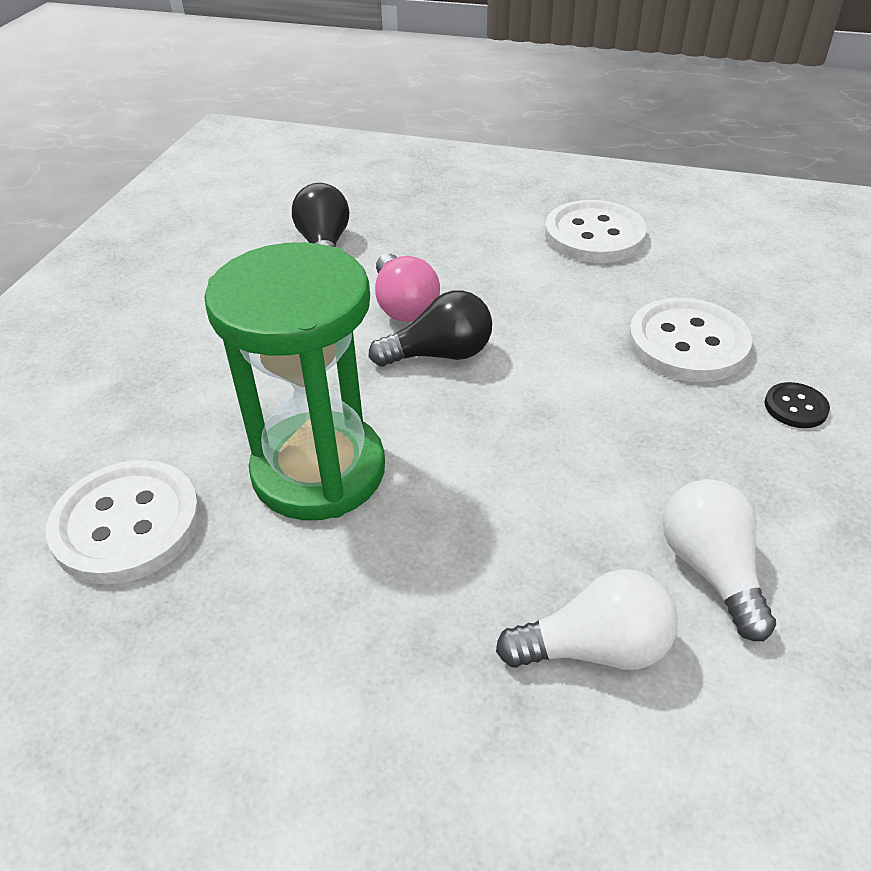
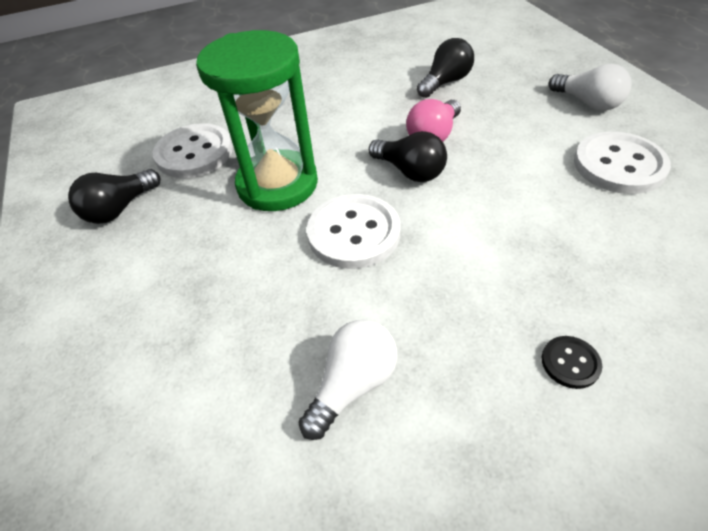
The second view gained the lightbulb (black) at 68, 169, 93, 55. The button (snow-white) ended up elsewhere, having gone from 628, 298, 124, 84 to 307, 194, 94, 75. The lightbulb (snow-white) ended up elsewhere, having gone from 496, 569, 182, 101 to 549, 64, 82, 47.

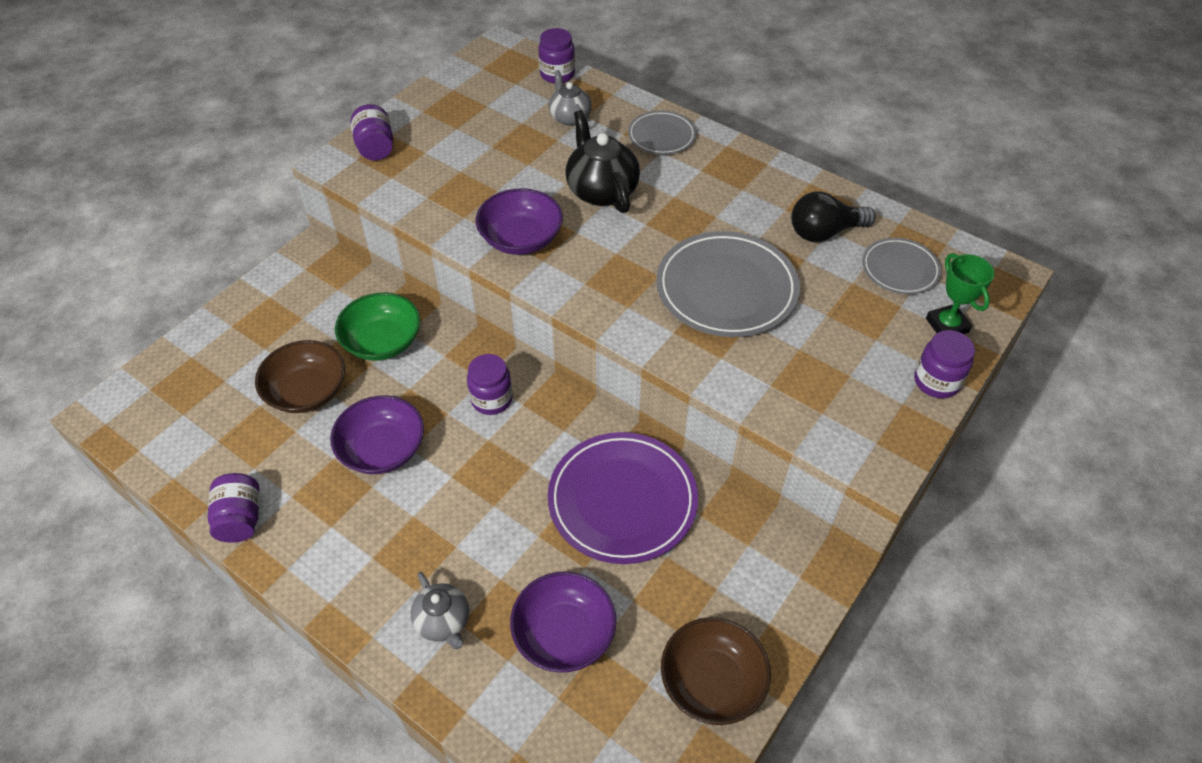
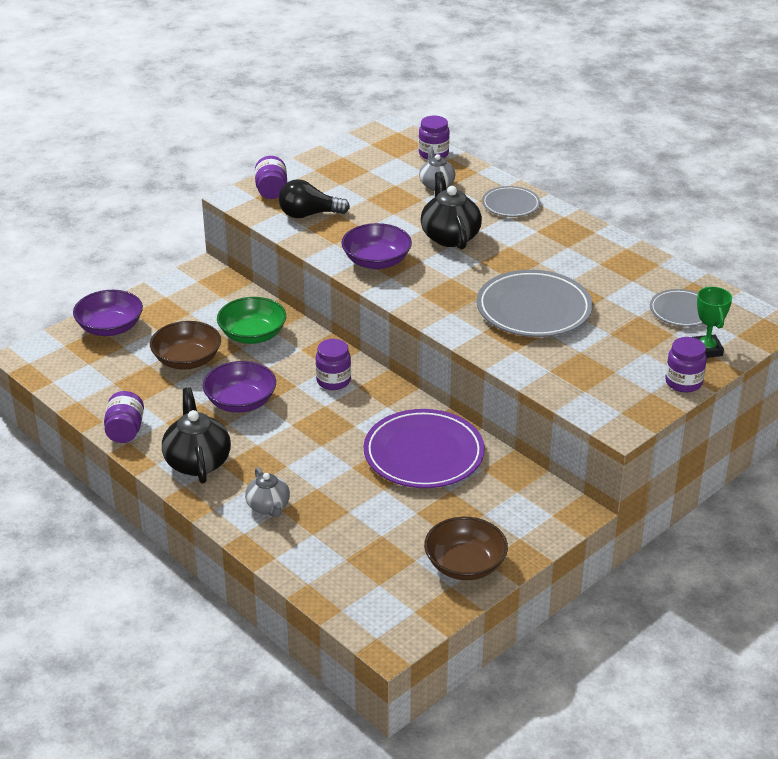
The serving bowl (violet) ended up elsewhere, having gone from 510, 571, 106, 102 to 73, 290, 70, 46. The second view gained the china teapot (black) at 162, 388, 69, 95. The lightbulb (black) ended up elsewhere, having gone from 791, 191, 85, 51 to 279, 179, 71, 39.

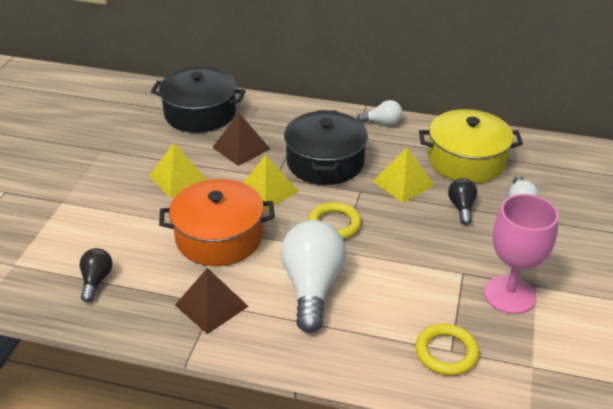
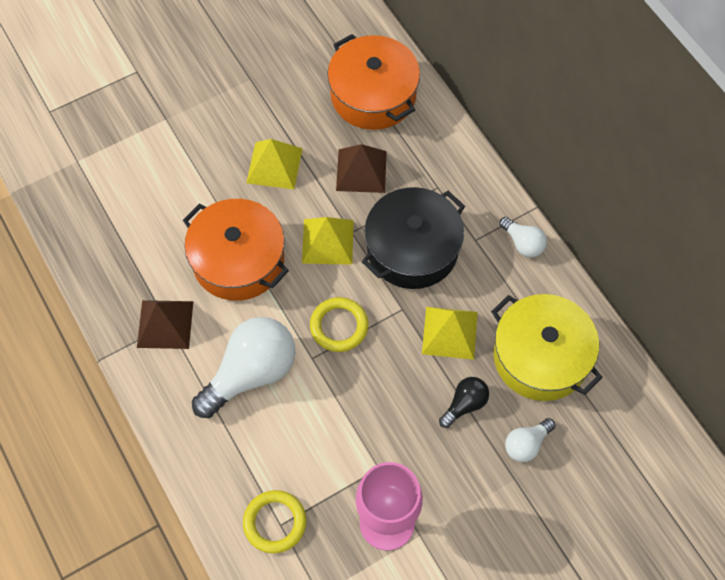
What was the pot (black) at 151, 67, 95, 66 turned into the pot (bright orange) at 327, 34, 93, 96. The second view lost the lightbulb (black) at 80, 248, 33, 54.

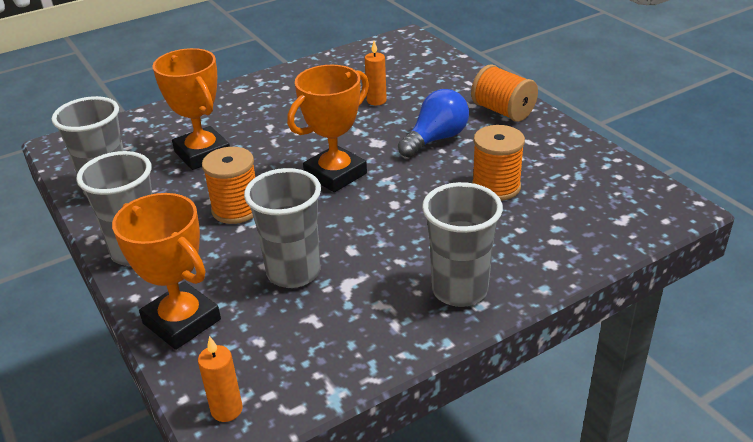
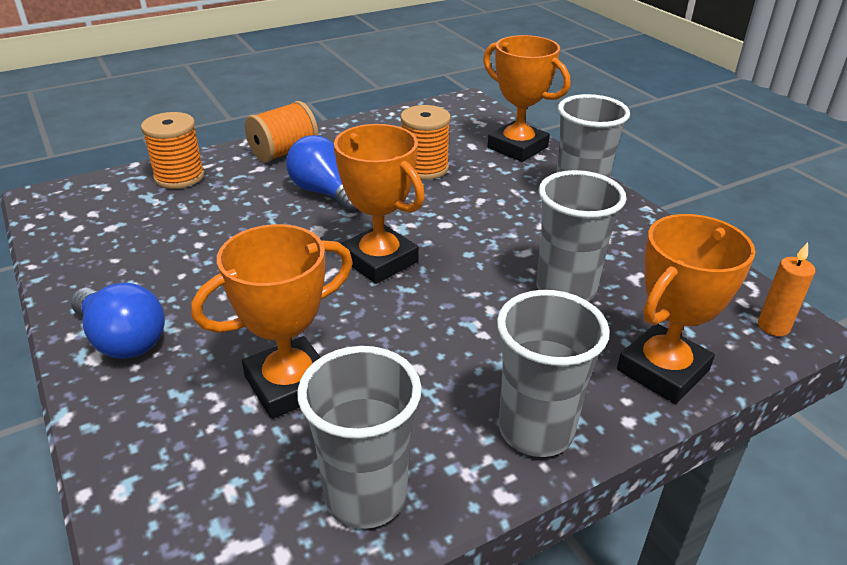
The second view gained the lightbulb (royal blue) at 71, 283, 94, 76. The bobbin (bright orange) ended up elsewhere, having gone from 202, 147, 53, 77 to 141, 112, 64, 77. The second view gained the award cup (bright orange) at 483, 35, 87, 127. The second view lost the pillar candle (bright orange) at 365, 41, 22, 64.

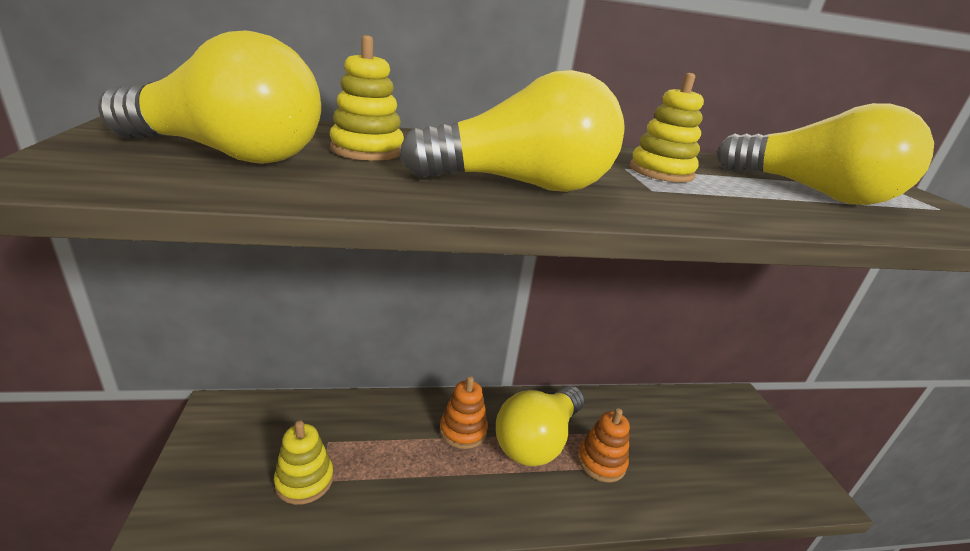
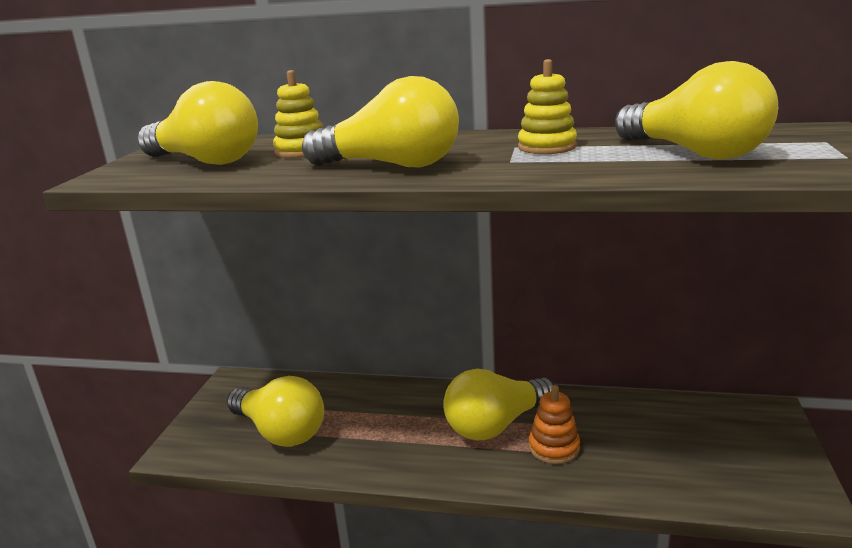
Where the stacking rings (golden) stood at 274, 420, 60, 85, the lightbulb (golden) came to stand at 227, 376, 97, 71. The second view lost the stacking rings (bright orange) at 440, 376, 48, 73.

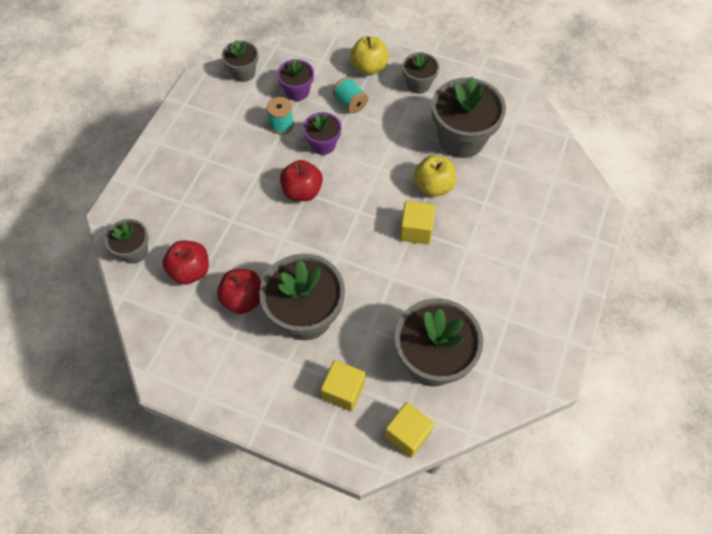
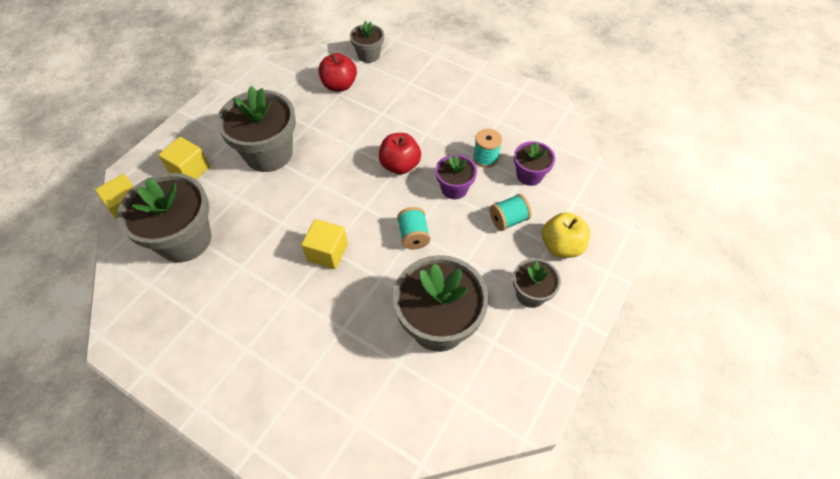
The second view gained the bobbin (teal) at 397, 207, 33, 42. The second view lost the toy apple (crimson) at 217, 269, 44, 45. The second view lost the flower pot (grey) at 222, 40, 36, 42. The second view lost the toy apple (golden) at 414, 155, 42, 42.

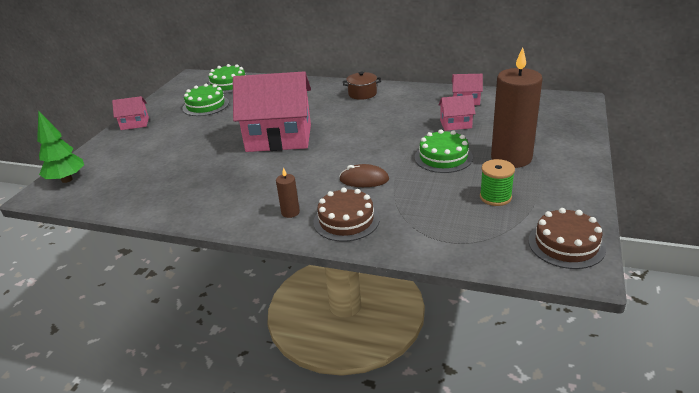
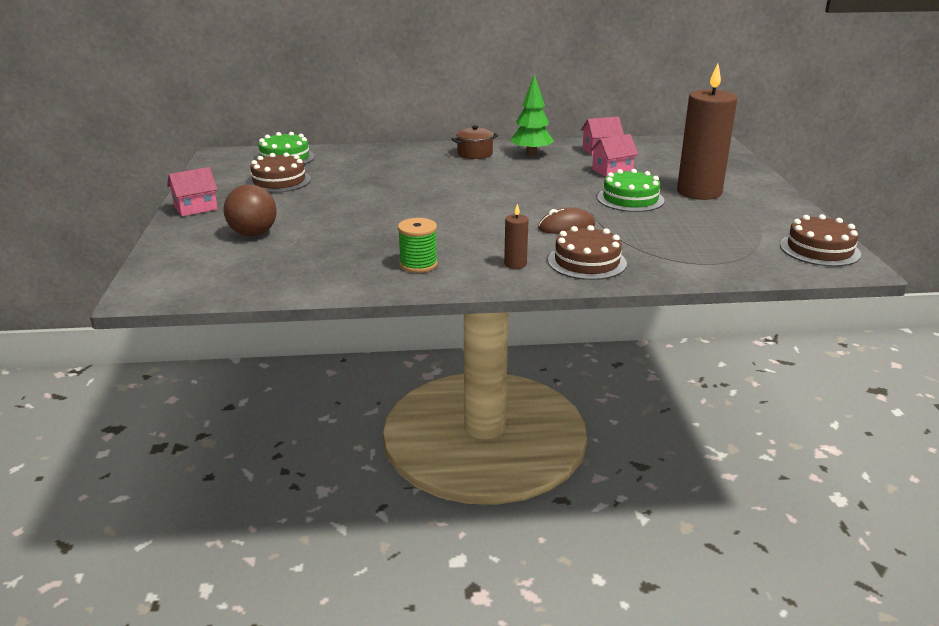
The second view gained the sphere (dark brown) at 223, 184, 54, 52. What was the gateau (leaf-green) at 182, 84, 47, 32 turned into the gateau (dark brown) at 247, 152, 64, 41. The bobbin (leaf-green) ended up elsewhere, having gone from 480, 159, 35, 47 to 398, 218, 40, 55. The fir tree (leaf-green) ended up elsewhere, having gone from 37, 110, 47, 73 to 511, 74, 43, 82. The second view lost the cottage (pink) at 233, 71, 78, 81.

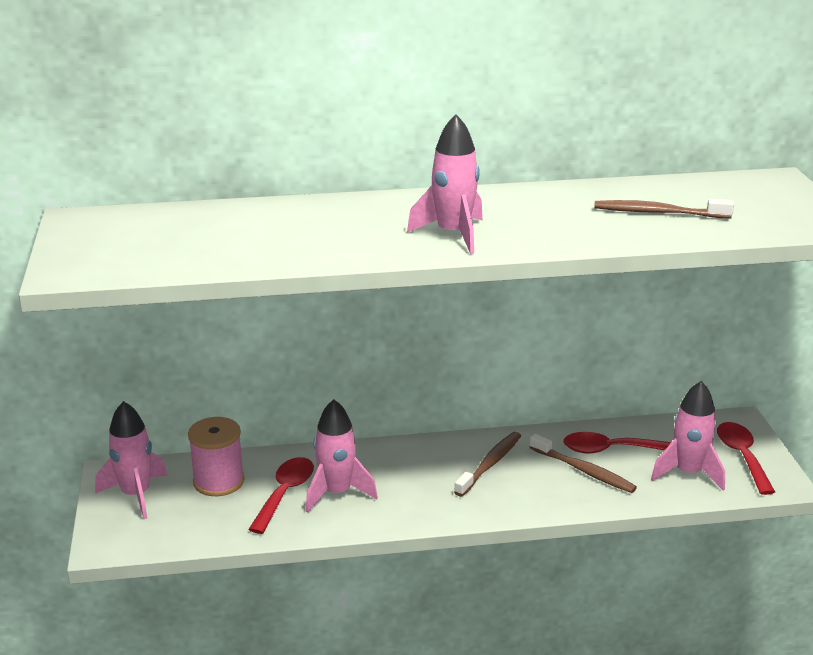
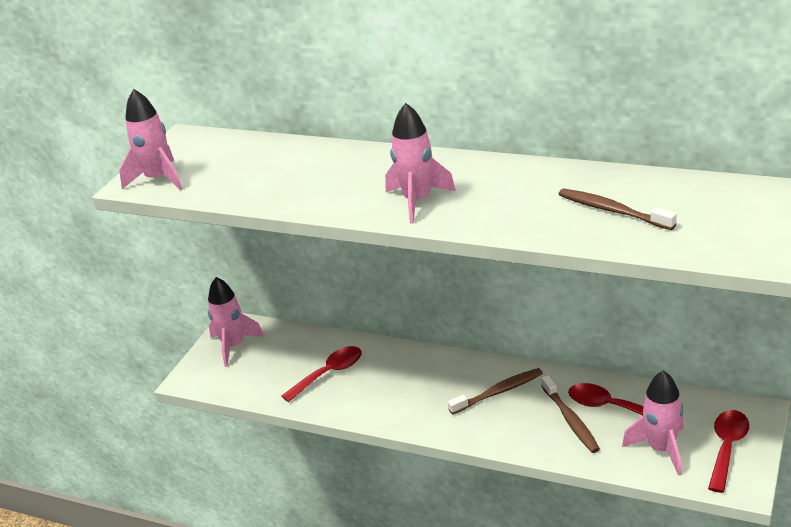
The toy rocket (pink) ended up elsewhere, having gone from 306, 399, 72, 113 to 119, 89, 64, 101. The second view lost the bobbin (pink) at 188, 417, 56, 79.

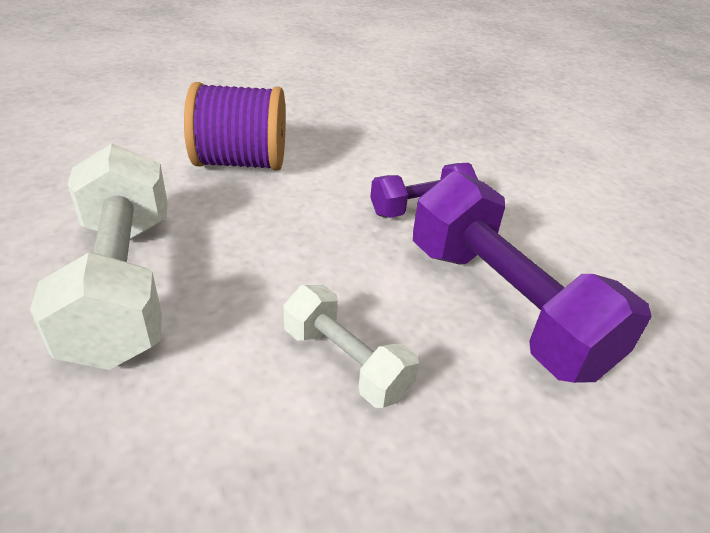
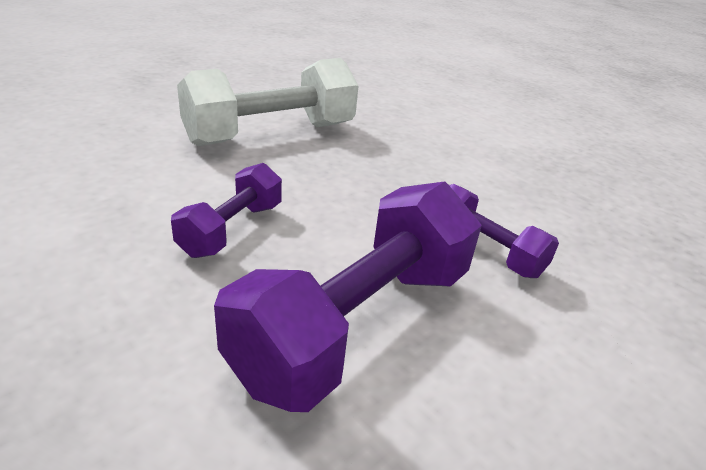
What was the free weight (snow-white) at 283, 285, 136, 123 turned into the free weight (violet) at 171, 163, 111, 95. The second view lost the bobbin (violet) at 184, 82, 102, 89.

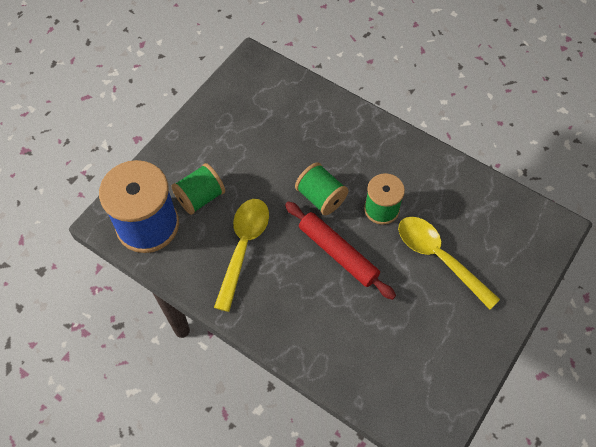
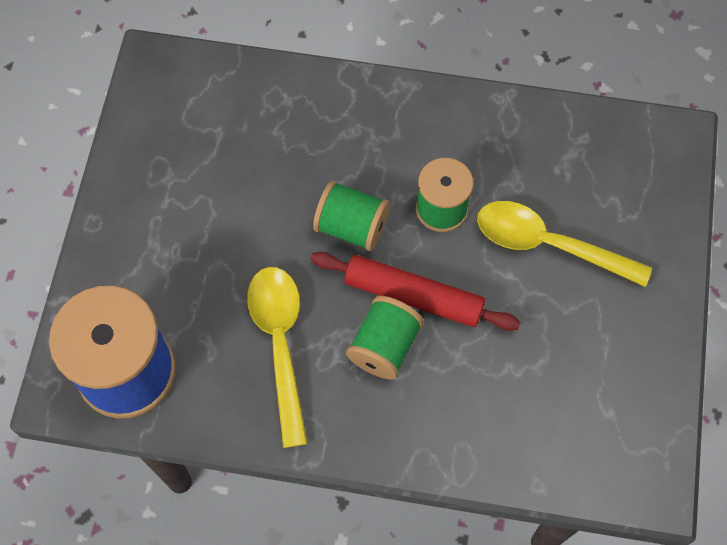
The bobbin (leaf-green) ended up elsewhere, having gone from 171, 163, 54, 52 to 346, 296, 78, 84.

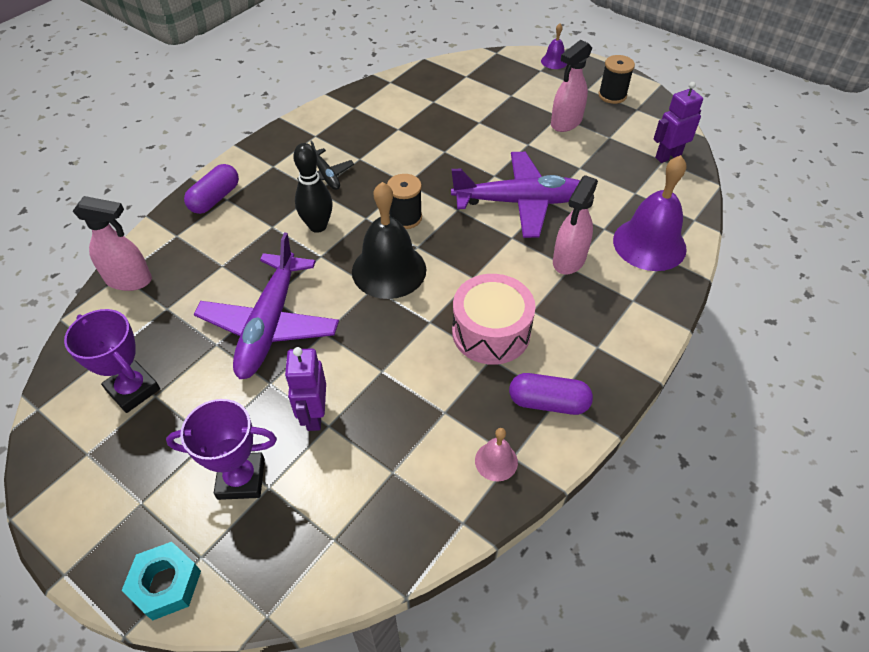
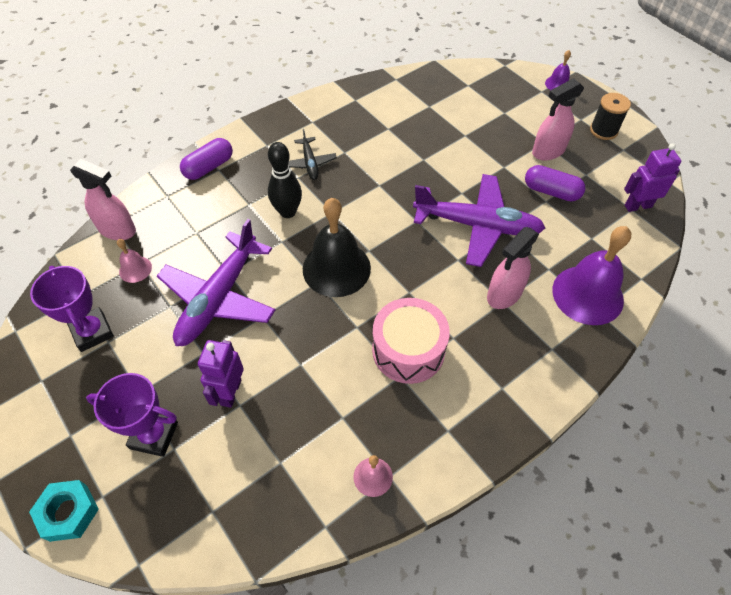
The second view gained the school bell (pink) at 117, 239, 35, 44. The capsule (violet) ended up elsewhere, having gone from 509, 373, 84, 42 to 525, 165, 60, 36. The second view lost the bobbin (black) at 387, 174, 35, 55.

